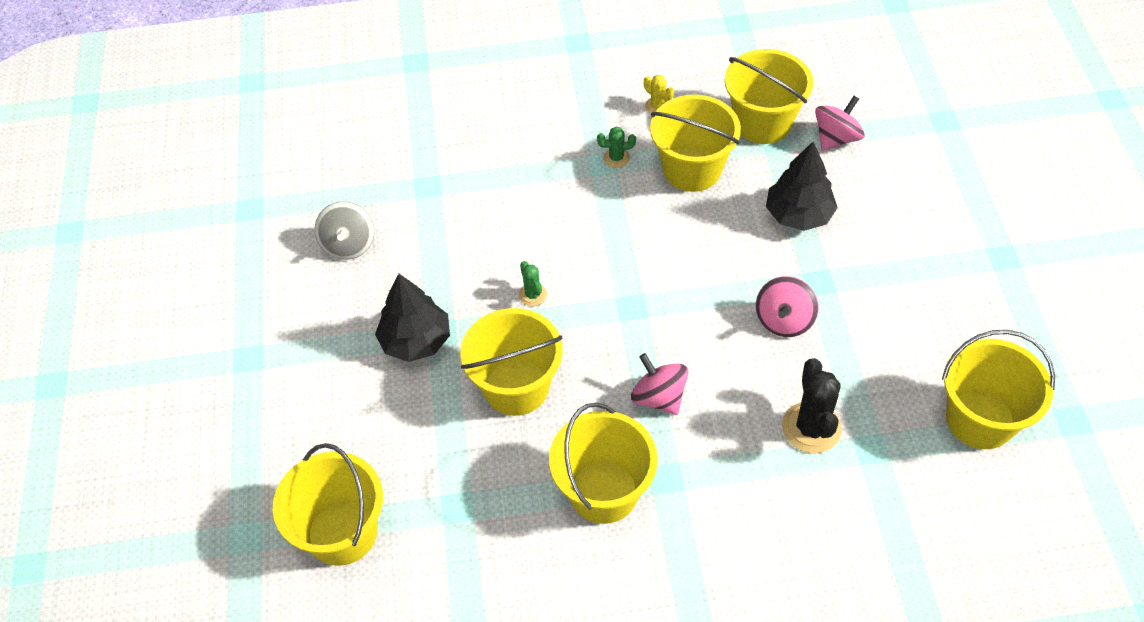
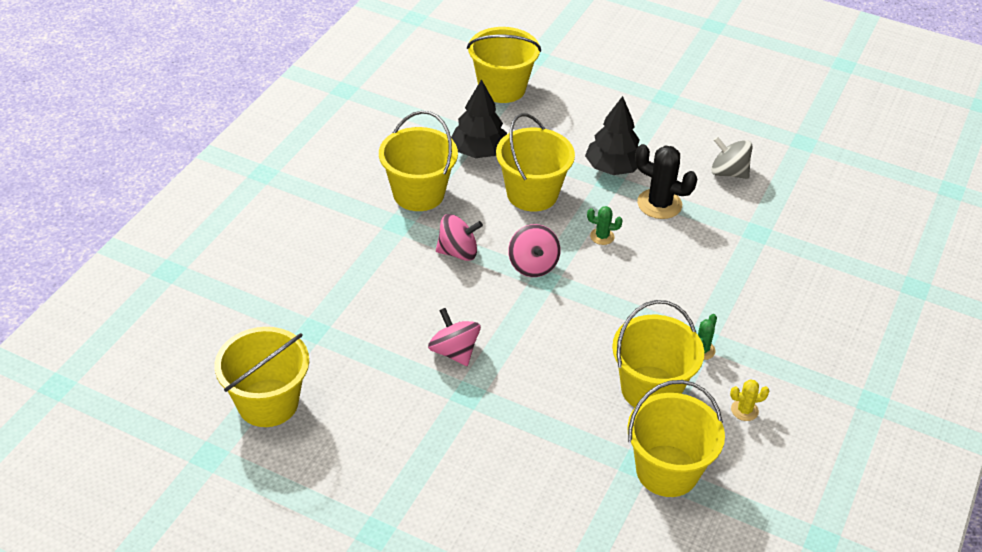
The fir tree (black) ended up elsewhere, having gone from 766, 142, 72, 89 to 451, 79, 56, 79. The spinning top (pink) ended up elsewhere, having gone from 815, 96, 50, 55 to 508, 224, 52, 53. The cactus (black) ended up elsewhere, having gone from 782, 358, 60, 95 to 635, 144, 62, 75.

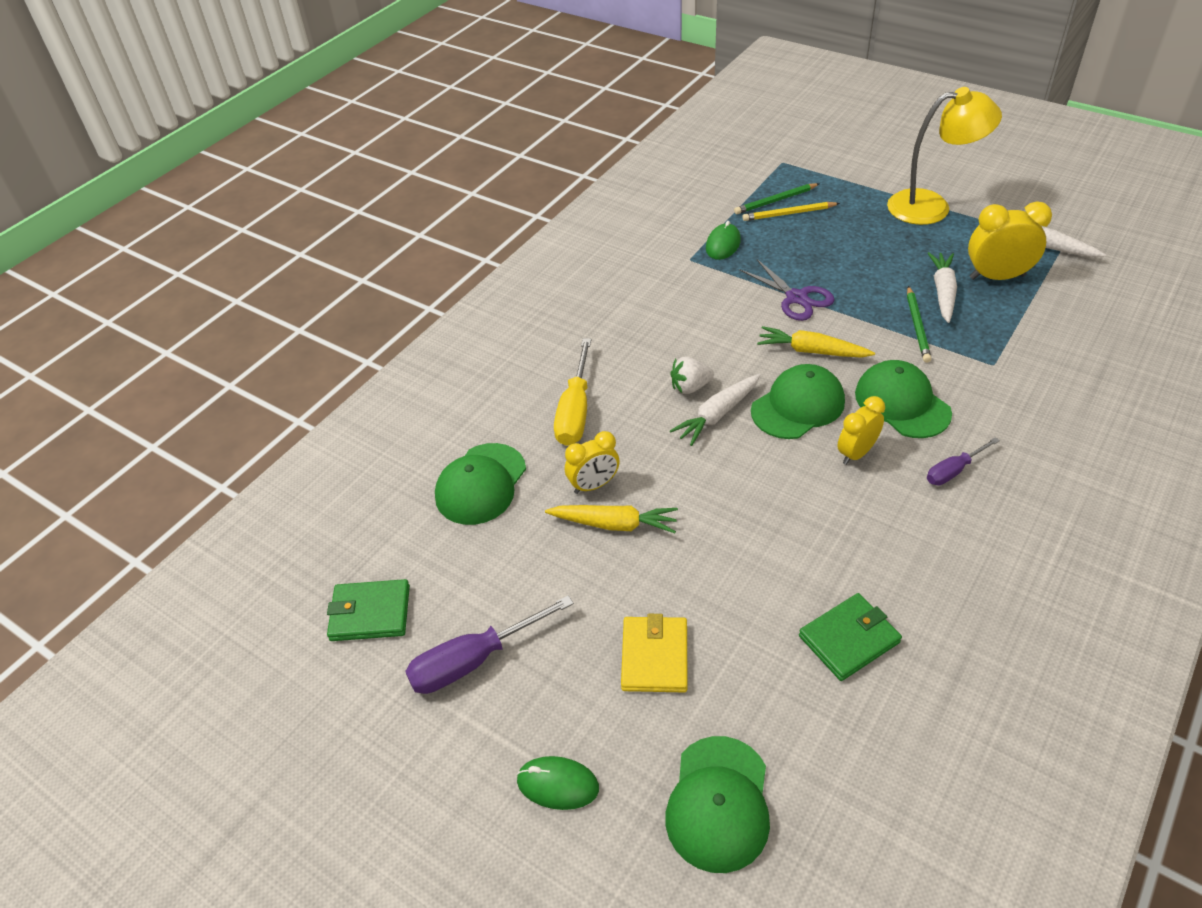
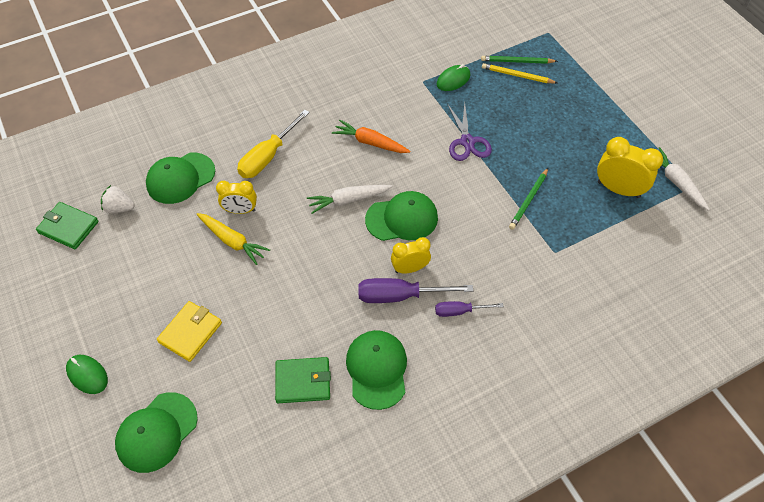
The toy strawberry (snow-white) ended up elsewhere, having gone from 670, 357, 44, 37 to 101, 185, 34, 28. The second view gained the carrot (bright orange) at 332, 120, 78, 33. The cap (leaf-green) ended up elsewhere, having gone from 855, 360, 97, 78 to 346, 330, 61, 80. The hand screwdriver (violet) ended up elsewhere, having gone from 405, 595, 169, 99 to 358, 278, 115, 25. The second view lost the carrot (golden) at 757, 326, 118, 31. The second view lost the lamp (golden) at 887, 87, 115, 138. The second view lost the carrot (snow-white) at 928, 252, 29, 71.

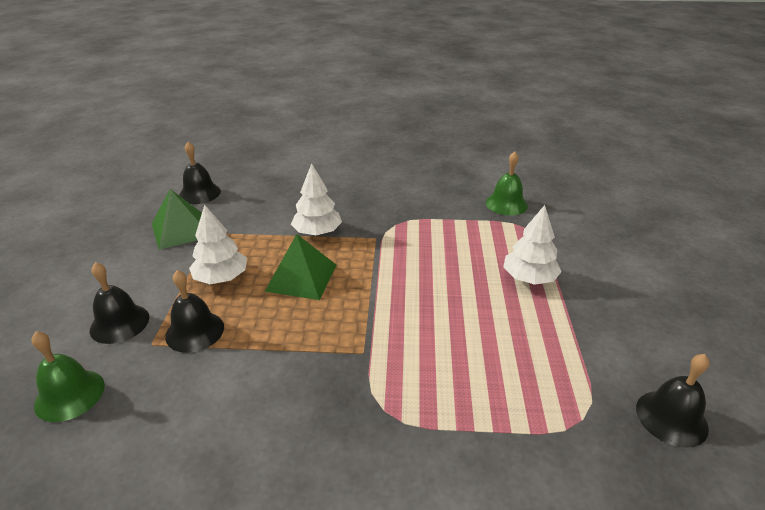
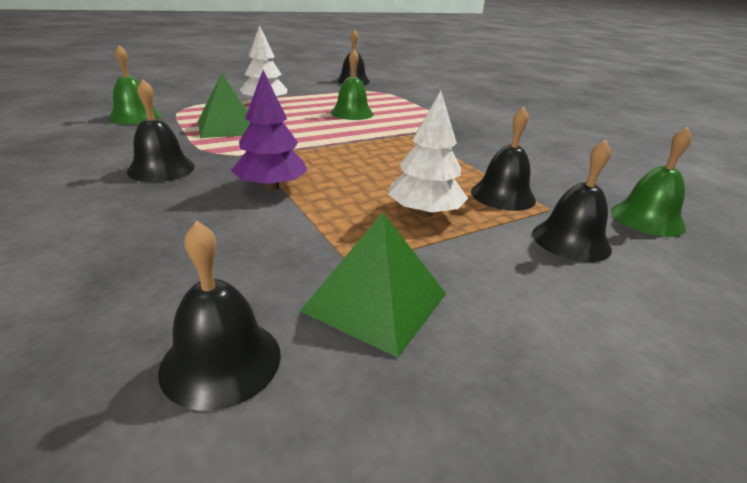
The second view gained the school bell (black) at 127, 79, 68, 103. The pyramid (leaf-green) ended up elsewhere, having gone from 265, 234, 71, 66 to 198, 73, 53, 65. What was the fir tree (snow-white) at 291, 163, 51, 73 turned into the fir tree (violet) at 231, 70, 77, 120. The second view gained the school bell (leaf-green) at 330, 50, 44, 70.

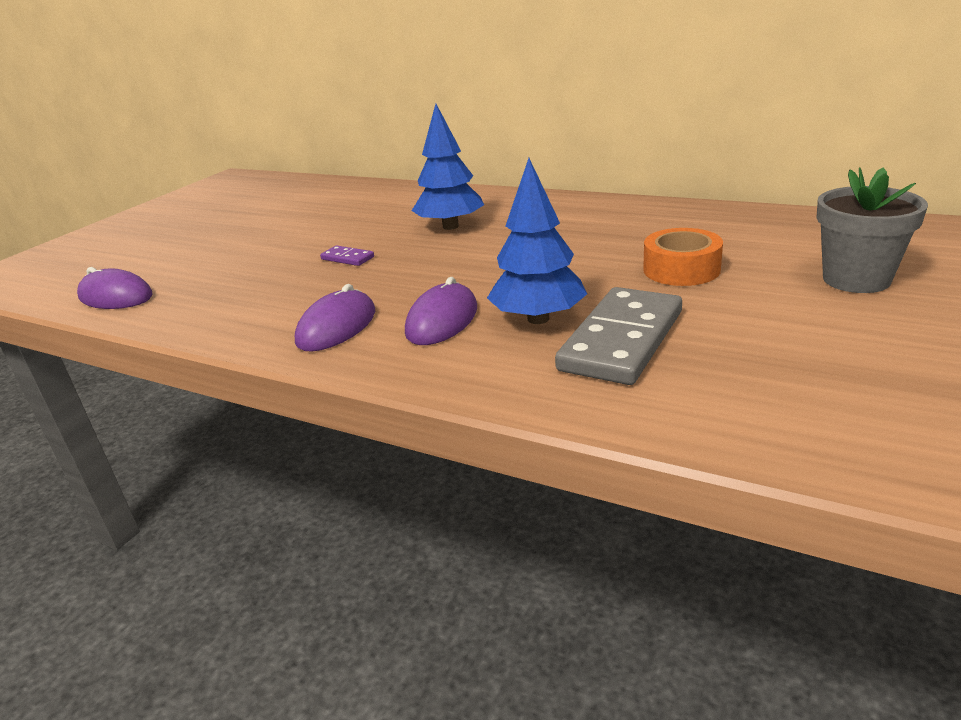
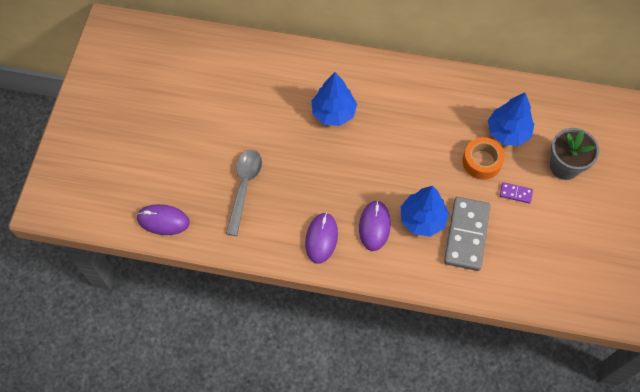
The second view gained the spoon (grey) at 226, 150, 36, 86. The second view gained the fir tree (royal blue) at 488, 93, 46, 53. The domino piece (violet) ended up elsewhere, having gone from 320, 246, 54, 20 to 500, 182, 33, 22.

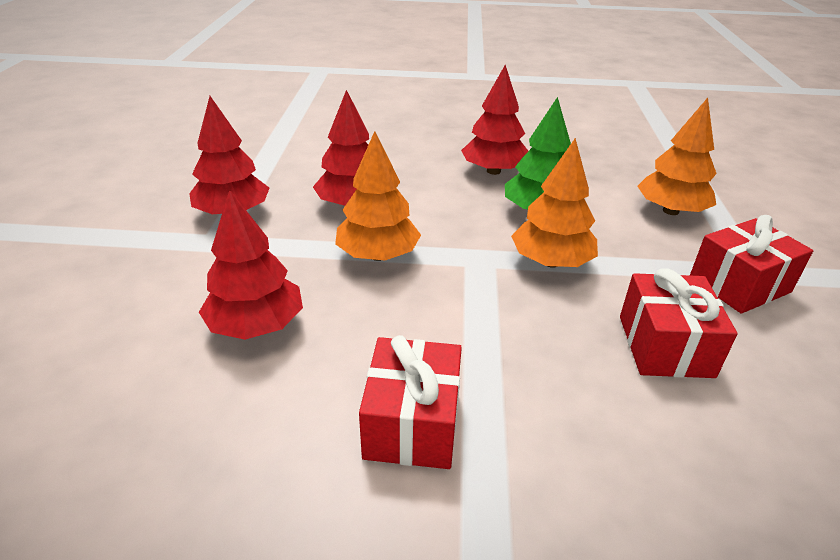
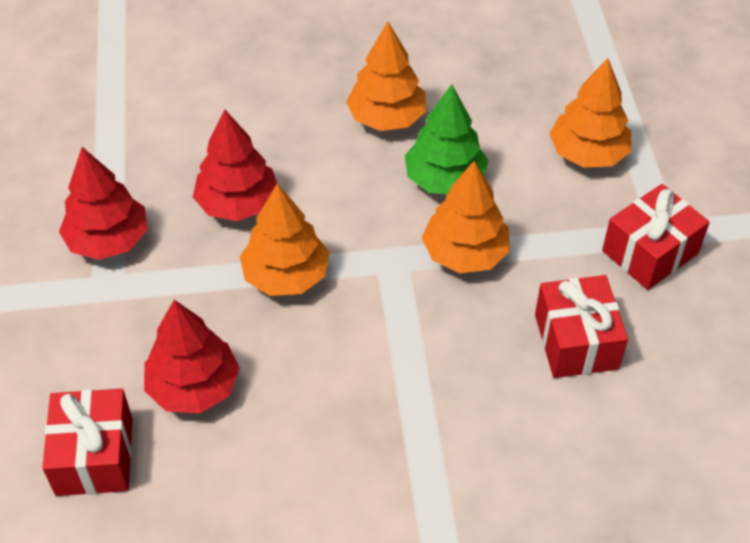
The wrapped gift (crimson) ended up elsewhere, having gone from 359, 335, 103, 134 to 42, 389, 91, 107. What was the fir tree (crimson) at 461, 65, 67, 110 turned into the fir tree (bright orange) at 346, 22, 80, 109.

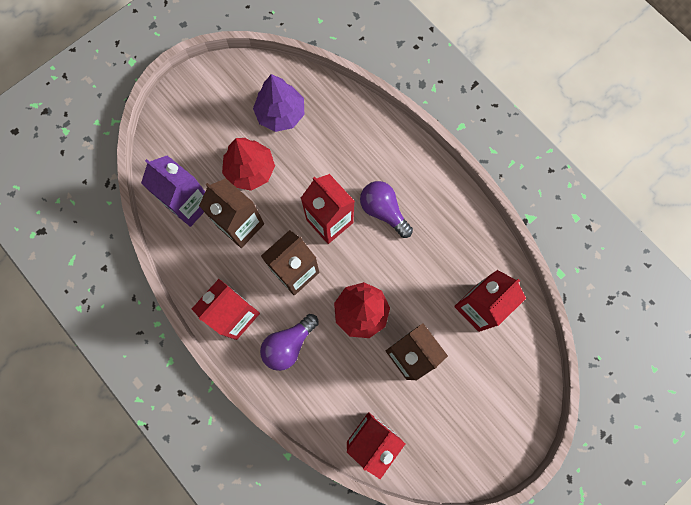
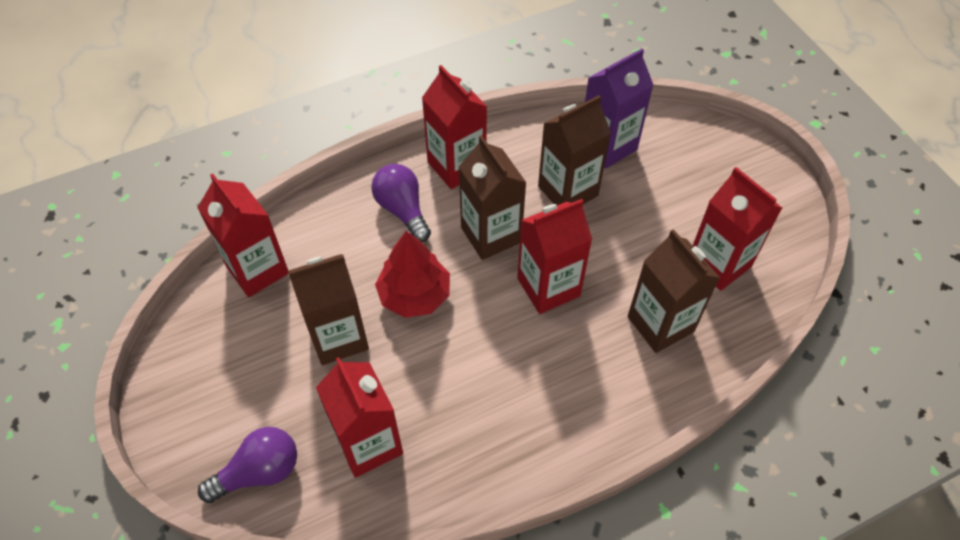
The lightbulb (violet) ended up elsewhere, having gone from 360, 181, 53, 57 to 198, 427, 99, 76. The second view gained the milk carton (dark brown) at 628, 229, 92, 124. Where the fir tree (violet) stood at 253, 74, 51, 58, the milk carton (crimson) came to stand at 693, 167, 89, 124. The second view lost the fir tree (crimson) at 222, 138, 53, 53.

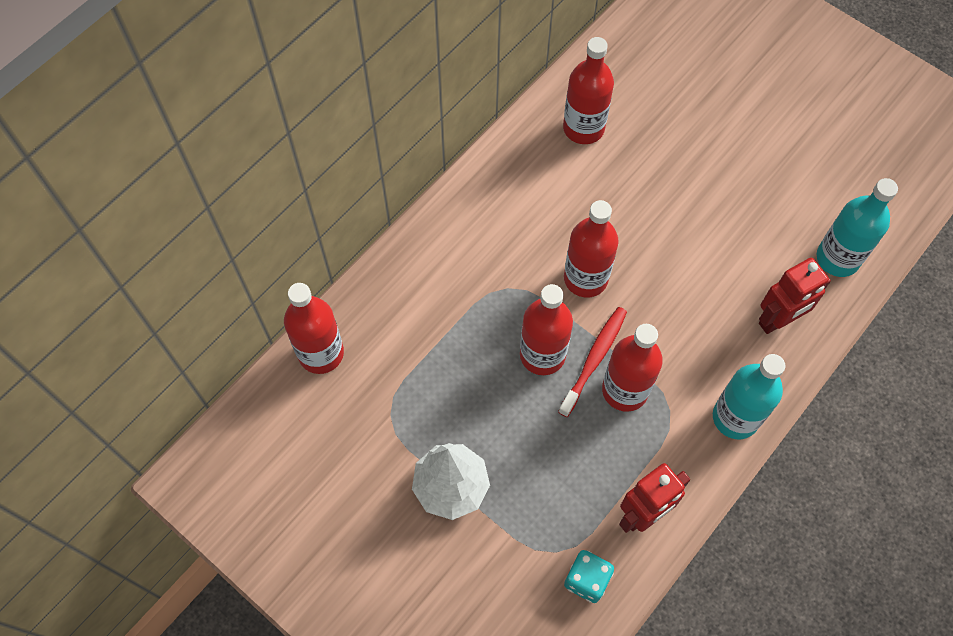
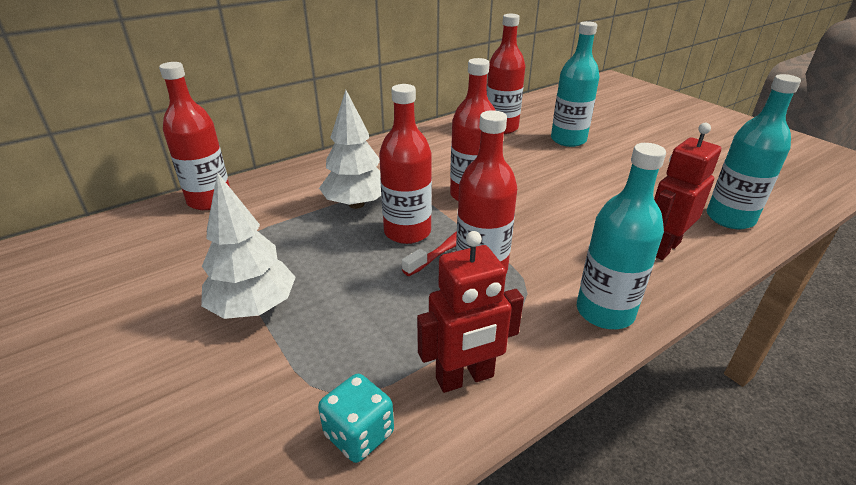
The second view gained the fir tree (snow-white) at 319, 90, 62, 119. The second view gained the bottle (teal) at 551, 21, 48, 126. The robot figure (crimson) at 759, 258, 72, 76 ended up facing another way, 150 degrees clockwise from before.

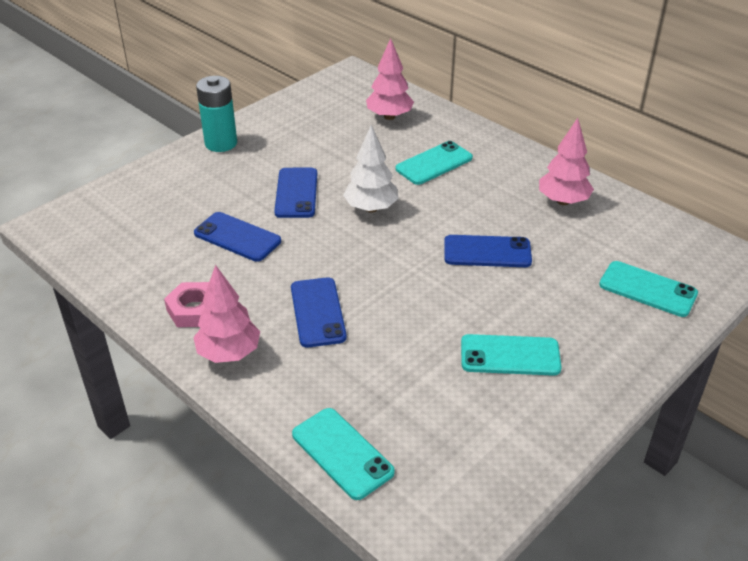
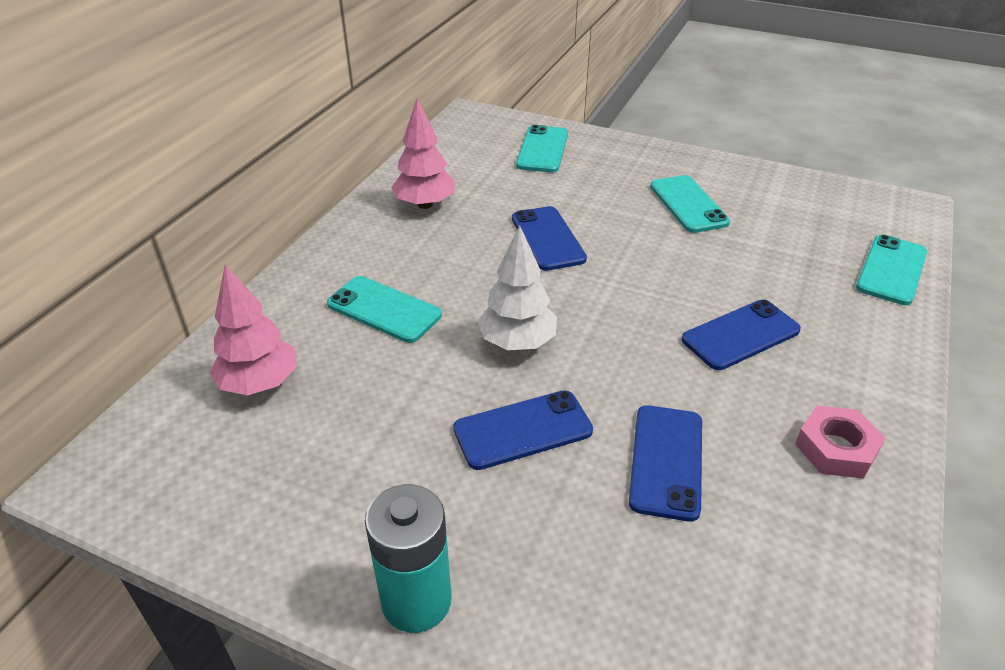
The second view lost the fir tree (pink) at 193, 265, 67, 98.

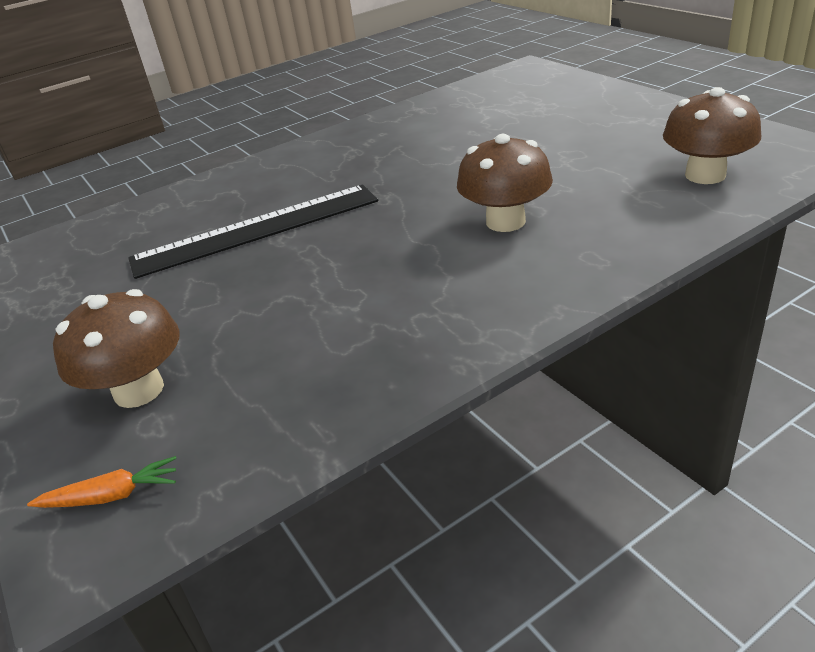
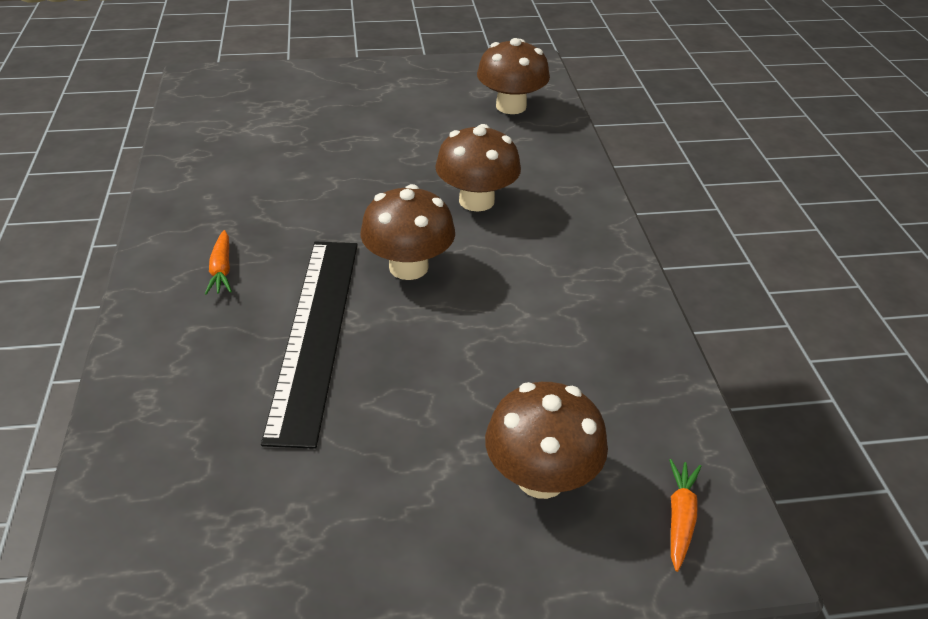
The second view gained the carrot (bright orange) at 205, 230, 27, 65. The second view gained the mushroom (dark brown) at 360, 184, 95, 96.

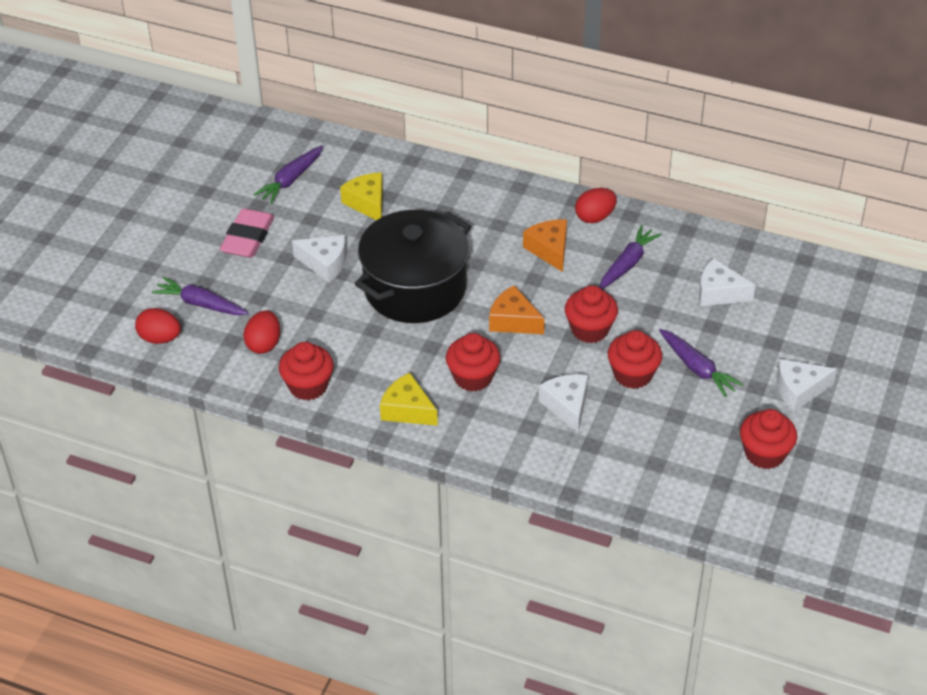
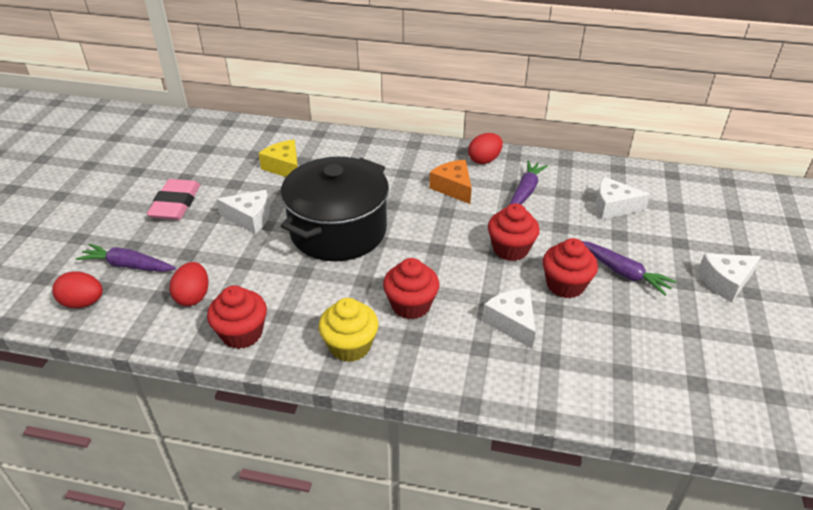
Where the piece of cheese (golden) stood at 380, 373, 58, 53, the cupcake (golden) came to stand at 319, 298, 60, 64. The second view lost the carrot (violet) at 253, 145, 70, 59. The second view lost the piece of cheese (bright orange) at 489, 286, 56, 48. The second view lost the cupcake (crimson) at 740, 409, 57, 60.

